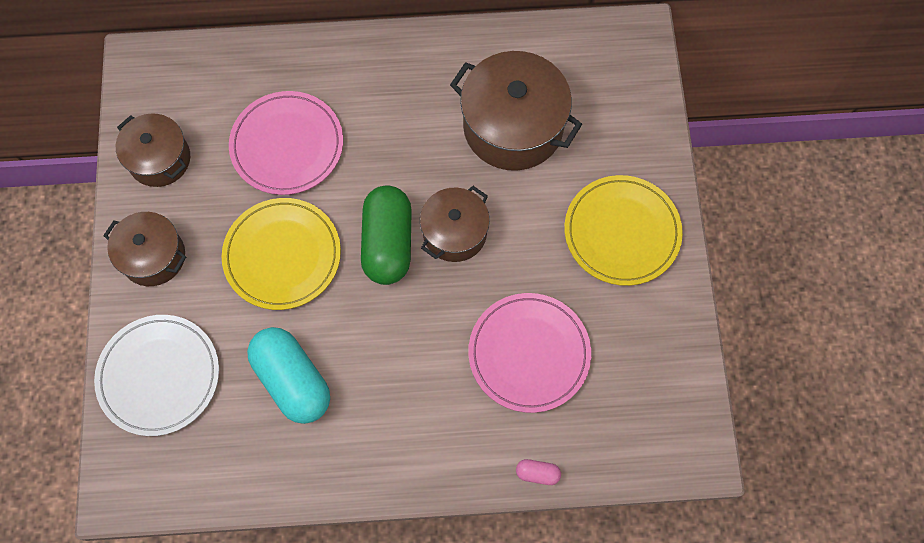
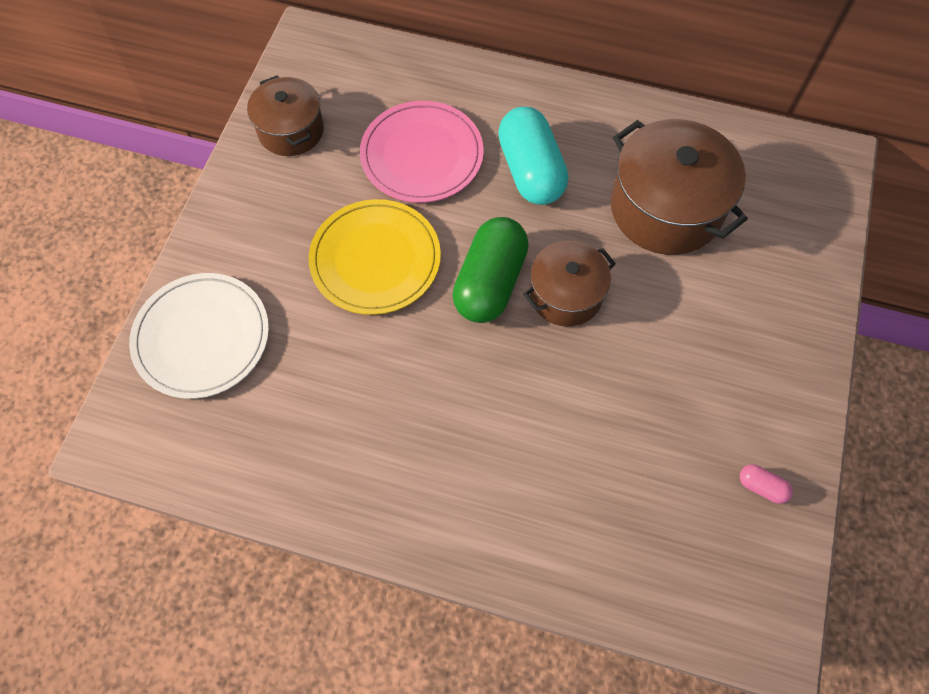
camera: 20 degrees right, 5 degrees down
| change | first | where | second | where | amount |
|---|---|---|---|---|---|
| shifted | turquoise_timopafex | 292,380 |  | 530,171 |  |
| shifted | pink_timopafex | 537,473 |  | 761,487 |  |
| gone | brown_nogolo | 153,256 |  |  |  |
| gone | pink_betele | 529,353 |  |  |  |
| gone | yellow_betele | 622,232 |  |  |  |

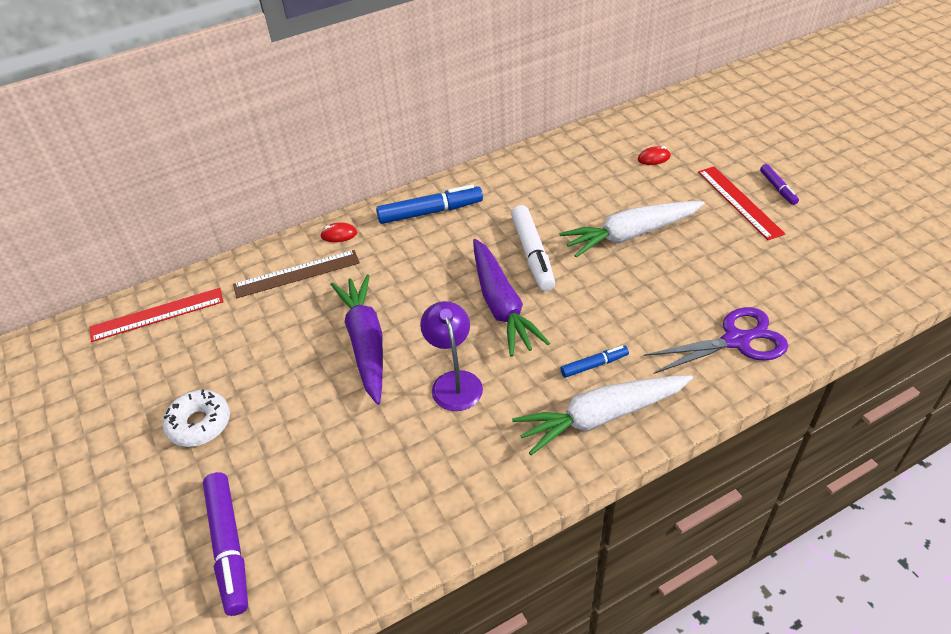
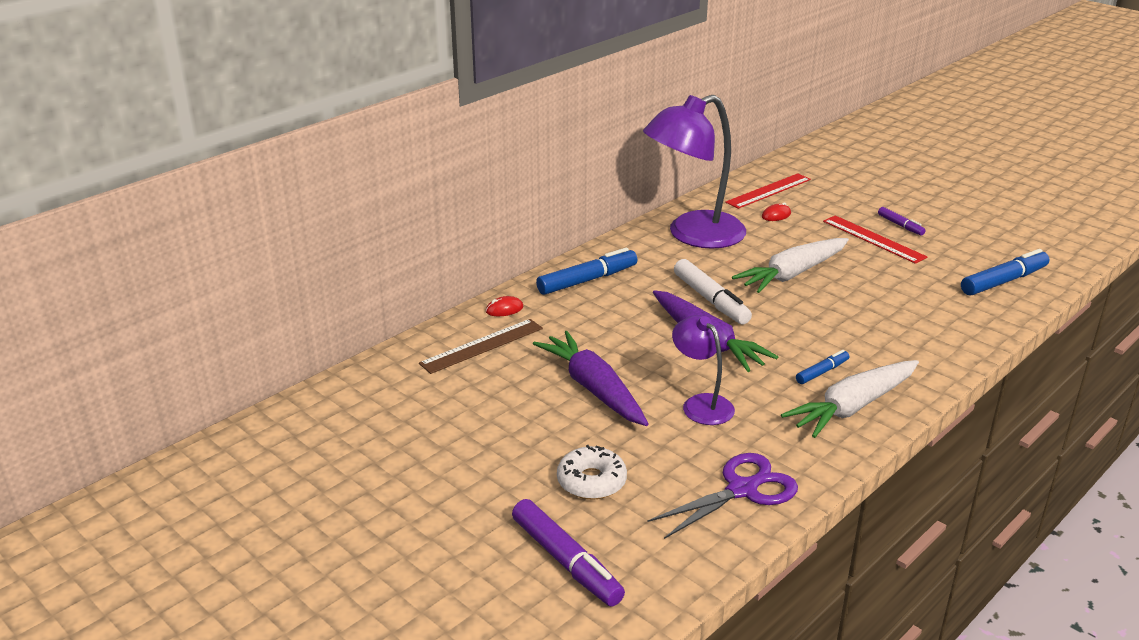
camera: 20 degrees left, 15 degrees down
| change | first | where | second | where | amount |
|---|---|---|---|---|---|
| shifted | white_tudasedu | 199,424 |  | 591,481 |  |
| new |  |  | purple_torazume | 693,235 |  |
| shifted | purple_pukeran | 737,340 |  | 743,489 |  |
| shifted | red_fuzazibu | 157,314 |  | 768,191 |  |
| new |  |  | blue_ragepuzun | 1003,281 |  |

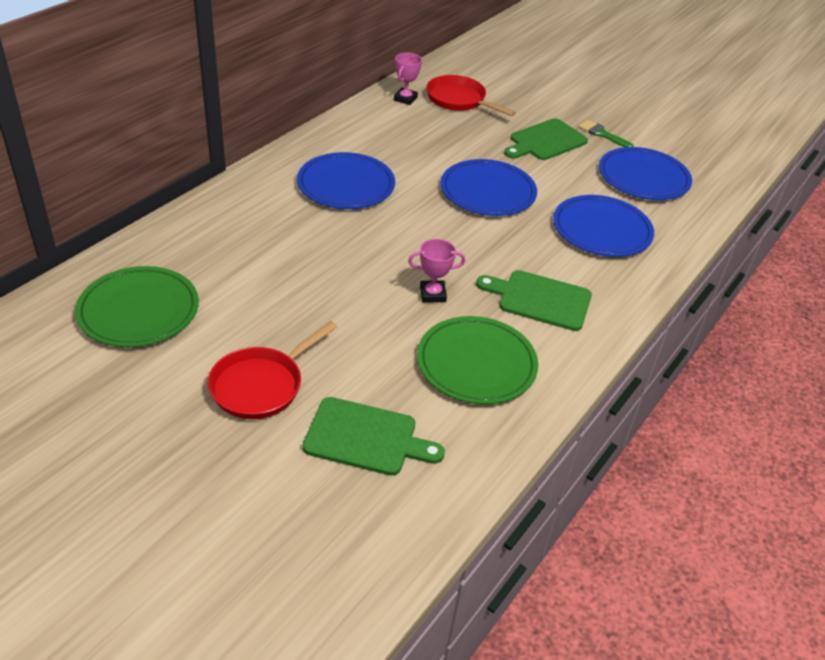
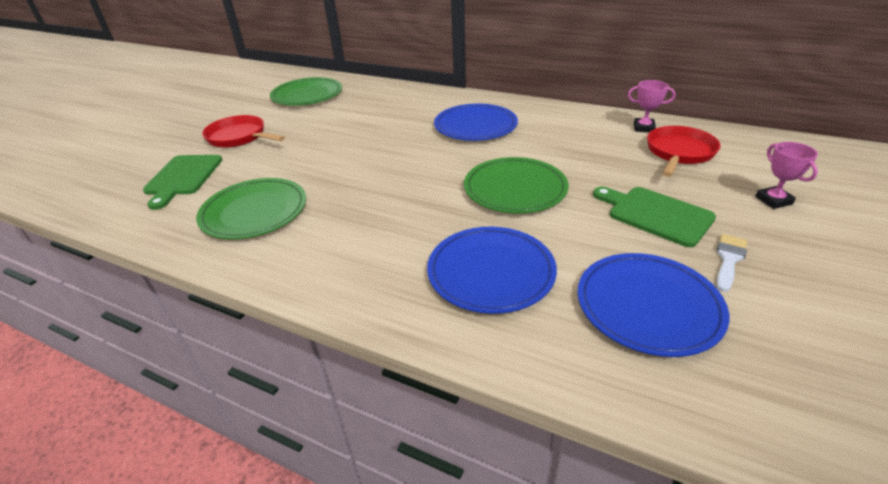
camera: 85 degrees right, 5 degrees down
| change | first | where | second | where | amount |
|---|---|---|---|---|---|
| repainted | blue_betele | 488,192 | green_betele | 515,189 |  |
| repainted | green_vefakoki | 602,134 | white_vefakoki | 729,259 |  |
| shifted | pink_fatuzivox | 432,294 |  | 773,200 |  |
| gone | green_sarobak | 540,299 |  |  |  |

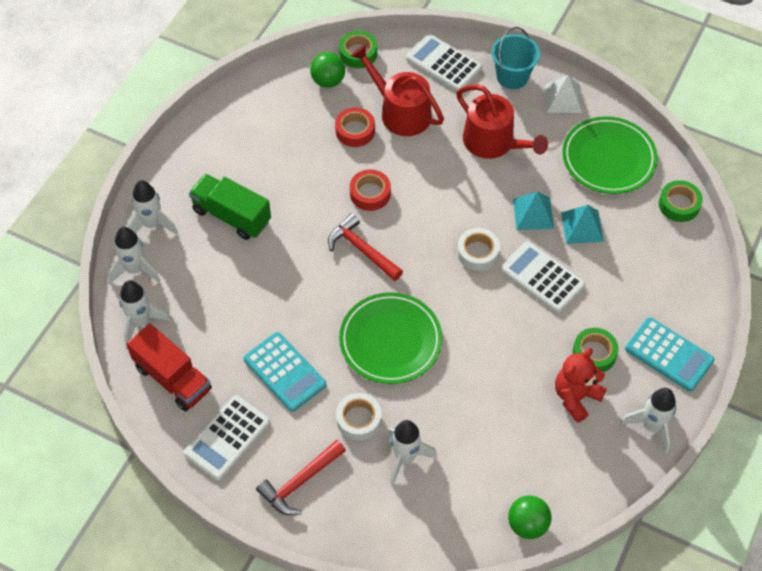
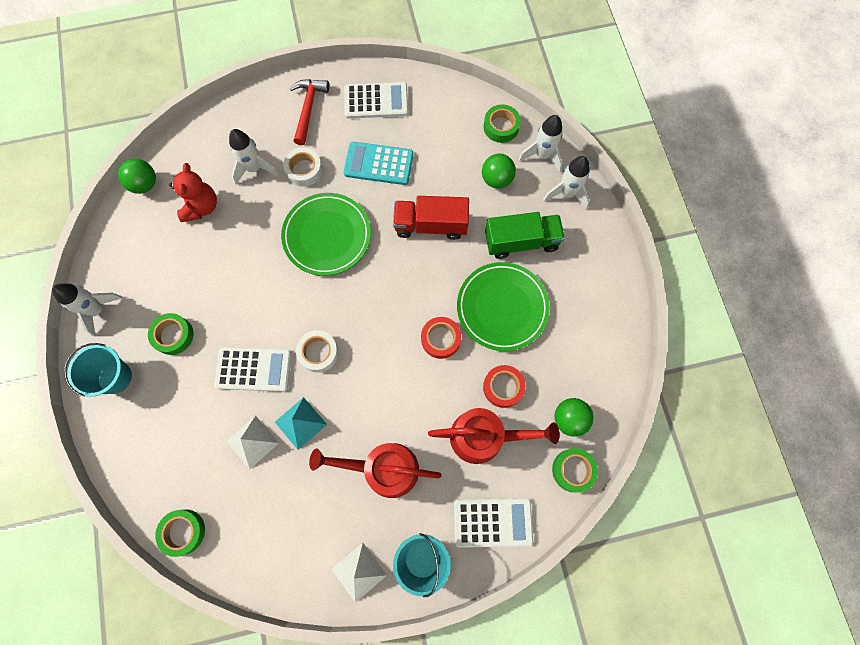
camera: 140 degrees right, 15 degrees up
| change | first | where | second | where | amount |
|---|---|---|---|---|---|
| swapped | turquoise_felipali | 669,355 | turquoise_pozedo | 115,377 |  |
| shifted | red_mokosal | 576,397 |  | 201,207 |  |
| repainted | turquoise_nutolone | 582,226 | white_nutolone | 252,442 |  |
| rotated | white_felipali | 227,438 |  | 376,101 | 90 degrees clockwise |
| shifted | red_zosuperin | 173,378 |  | 431,225 |  |
| shifted | green_betele | 608,158 |  | 502,307 |  |
| new |  |  | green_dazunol | 496,179 |  |
| swapped | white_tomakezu | 141,322 | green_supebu | 501,127 |  |
| gone | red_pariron | 362,250 |  |  |  |

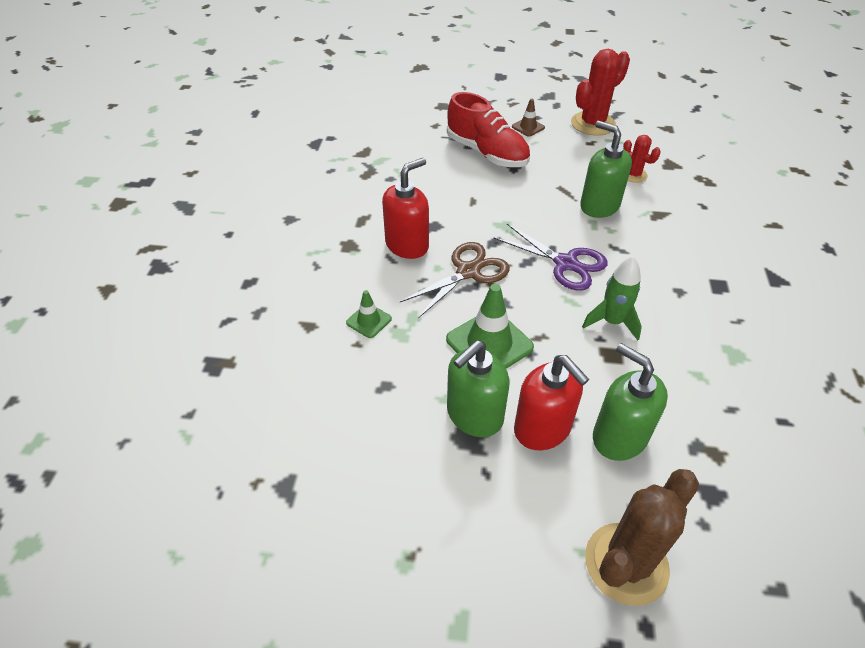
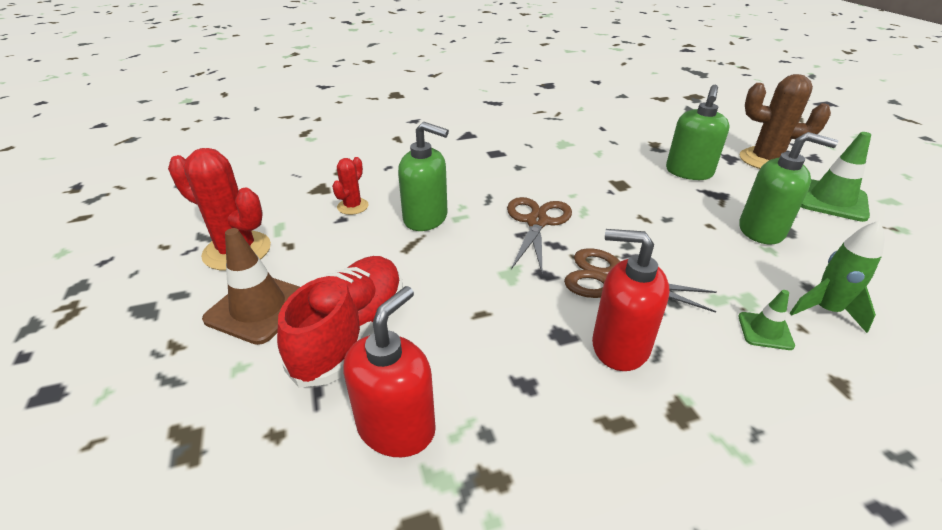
camera: 115 degrees left, 10 degrees down
| change | first | where | second | where | amount |
|---|---|---|---|---|---|
| scaled | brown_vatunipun | 528,127 |  | 259,308 | x1.86 |
| shifted | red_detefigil | 542,429 |  | 396,427 |  |
| rotated | green_detefigil | 599,206 |  | 426,218 | 90 degrees counterclockwise |
| repainted | purple_pukeran | 565,263 | brown_pukeran | 537,222 |  |
| shifted | green_tomakezu | 612,322 |  | 825,310 |  |
| shifted | green_vatunipun | 489,343 |  | 831,200 |  |

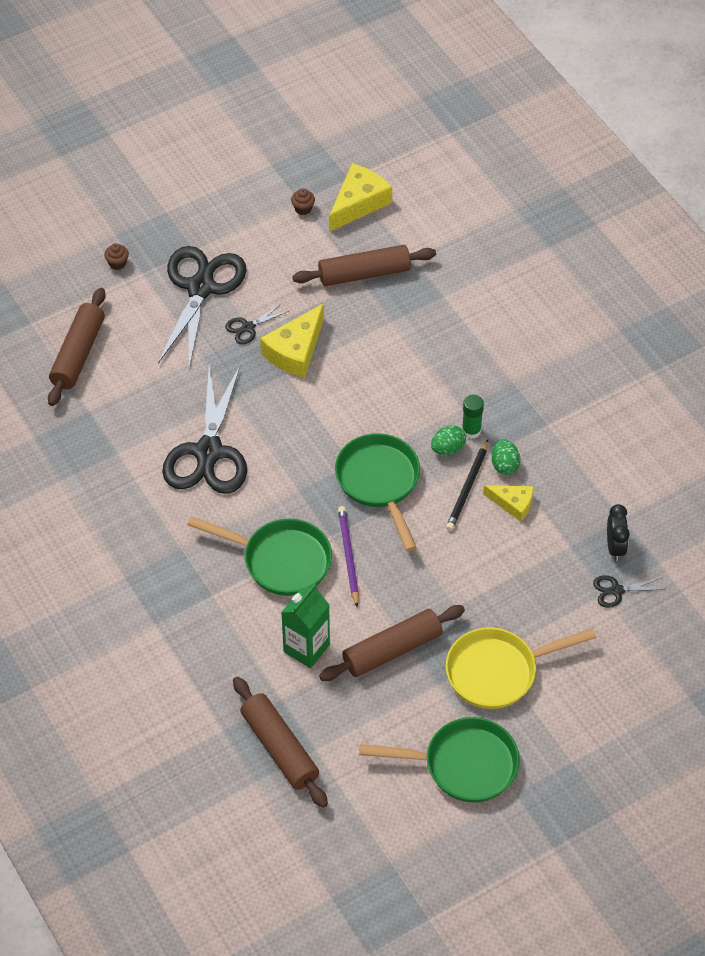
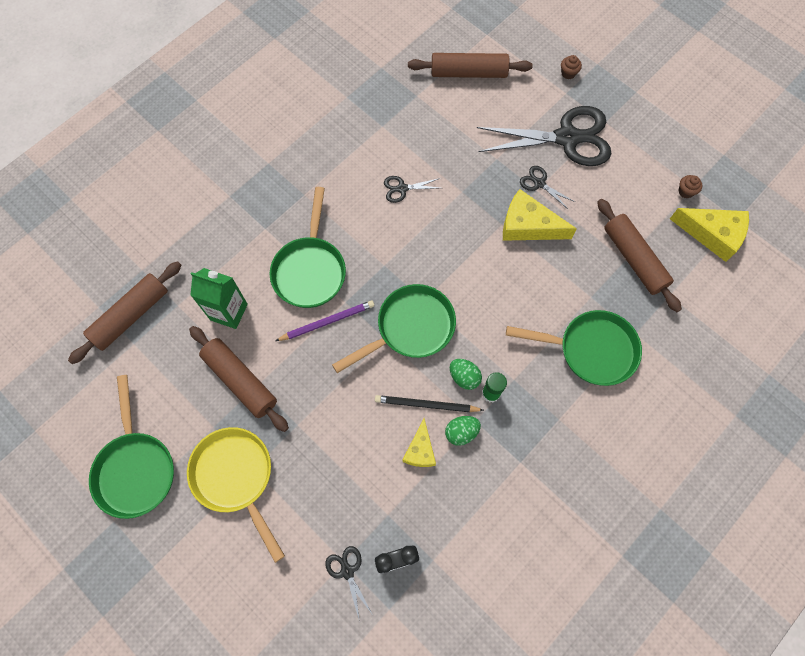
camera: 75 degrees right, 15 degrees up
| change | first | where | second | where | amount |
|---|---|---|---|---|---|
| scaled | black_pukeran | 208,452 |  | 402,188 | x0.42 |
| new |  |  | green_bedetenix | 590,350 |  |

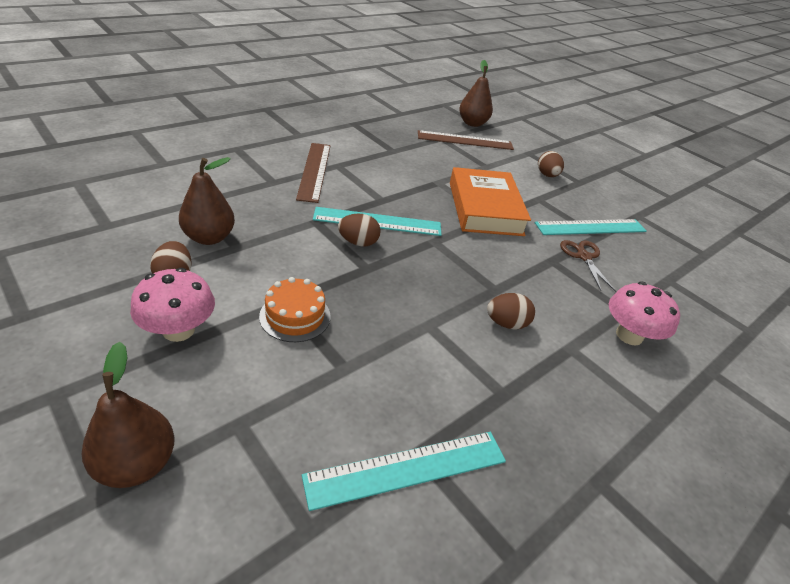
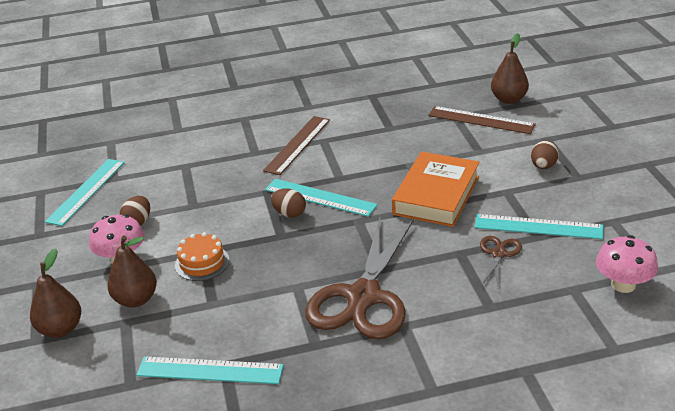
camera: 35 degrees right, 5 degrees down
| change | first | where | second | where | amount |
|---|---|---|---|---|---|
| new |  |  | turquoise_fuzazibu | 86,191 |  |
| shifted | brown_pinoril | 209,237 |  | 136,299 |  |
| swapped | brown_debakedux | 506,323 | brown_pukeran | 364,297 |  |
| shifted | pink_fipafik | 629,335 |  | 623,284 |  |

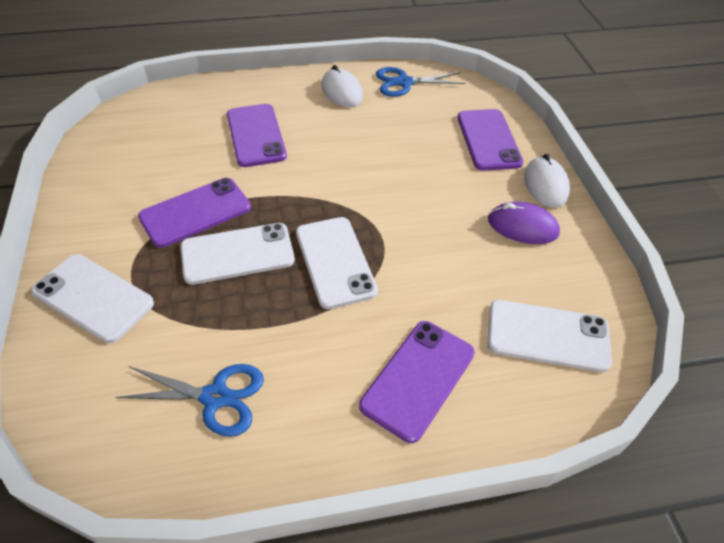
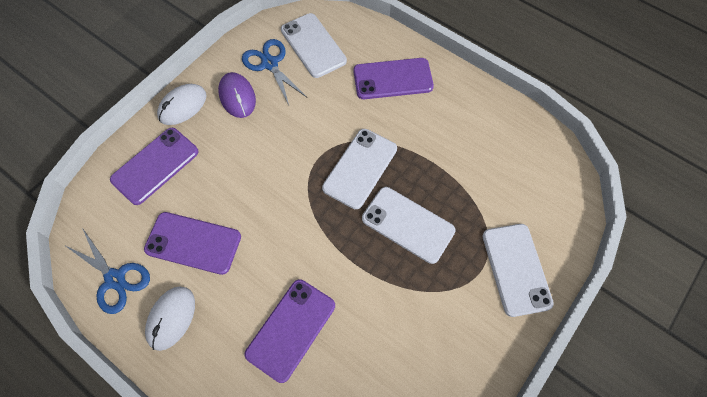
camera: 130 degrees left, 15 degrees up
| change | first | where | second | where | amount |
|---|---|---|---|---|---|
| shifted | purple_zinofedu | 195,212 |  | 193,243 |  |
| shifted | blue_pukeran | 215,397 |  | 270,64 |  |

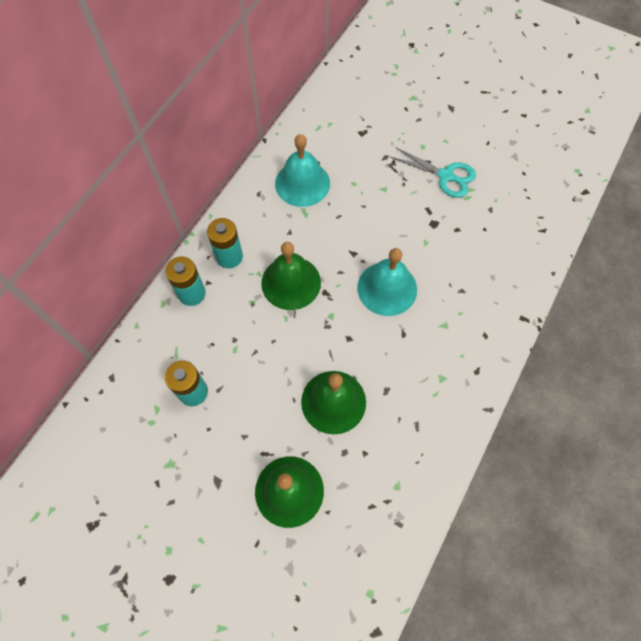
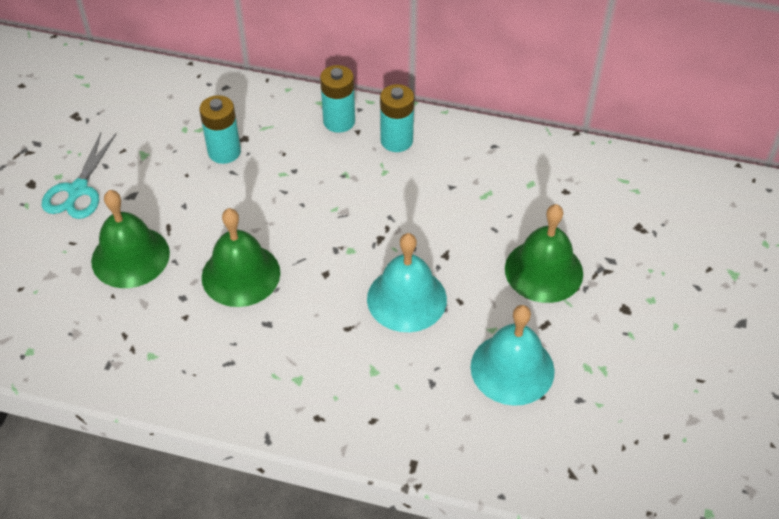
camera: 75 degrees right, 15 degrees down
| change | first | where | second | where | amount |
|---|---|---|---|---|---|
| shifted | turquoise_pukeran | 446,176 |  | 78,191 |  |
| shifted | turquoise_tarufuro | 302,183 |  | 512,368 |  |
| shifted | green_tarufuro | 291,282 |  | 543,271 |  |

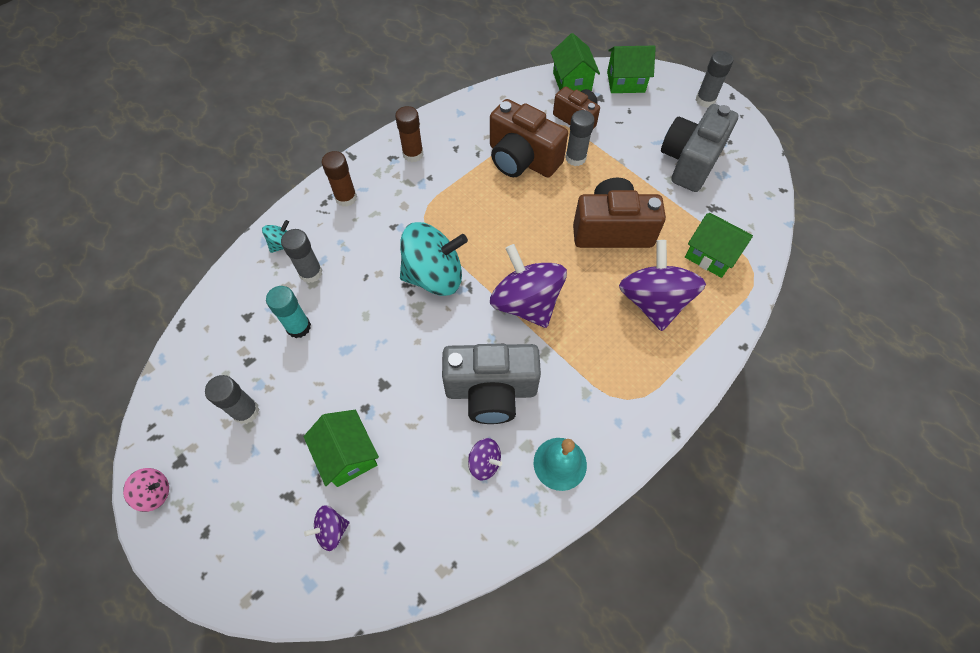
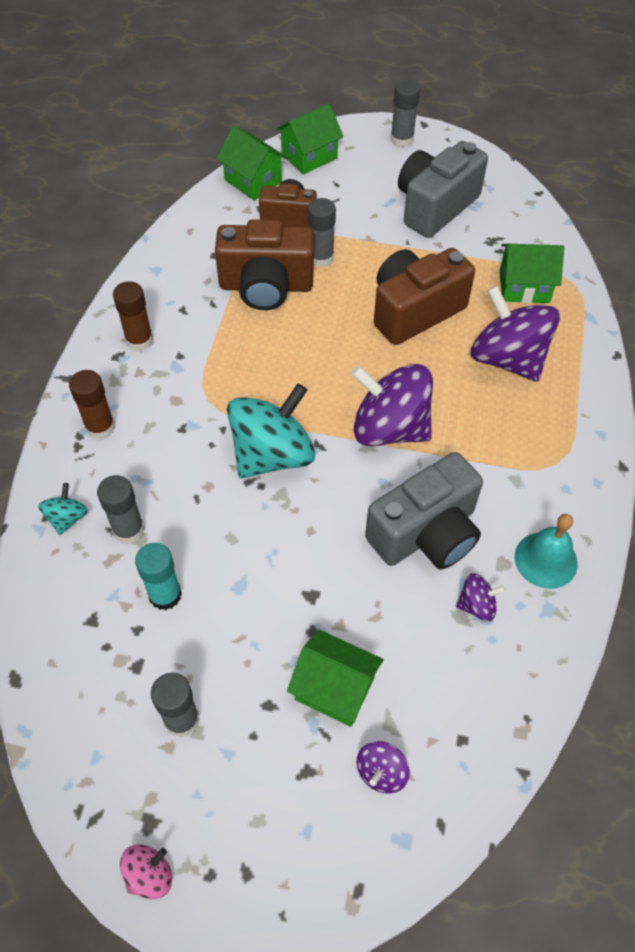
camera: 35 degrees left, 5 degrees down
| change | first | where | second | where | amount |
|---|---|---|---|---|---|
| rotated | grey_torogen | 690,161 |  | 435,206 | 45 degrees clockwise |

